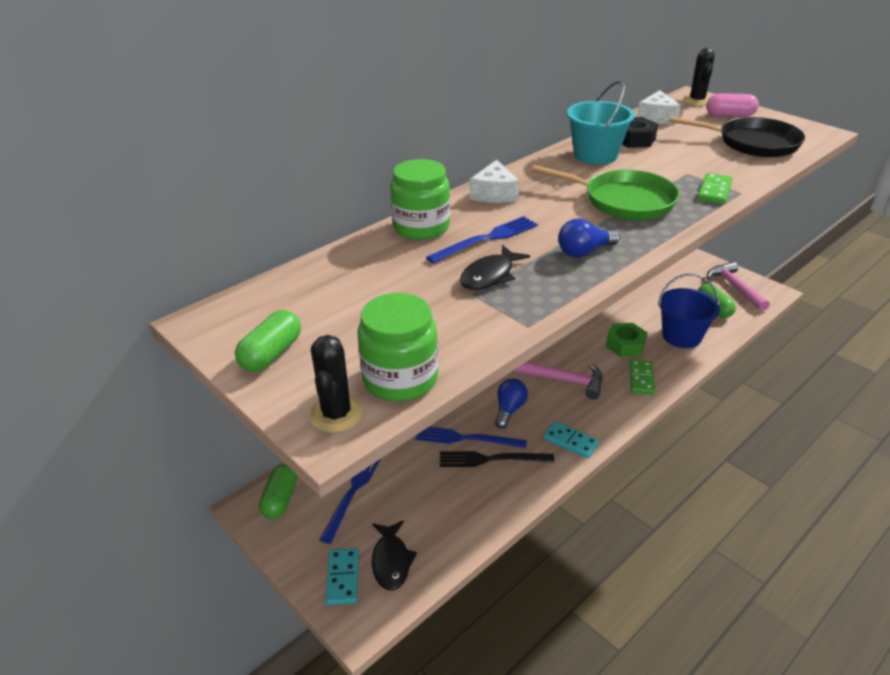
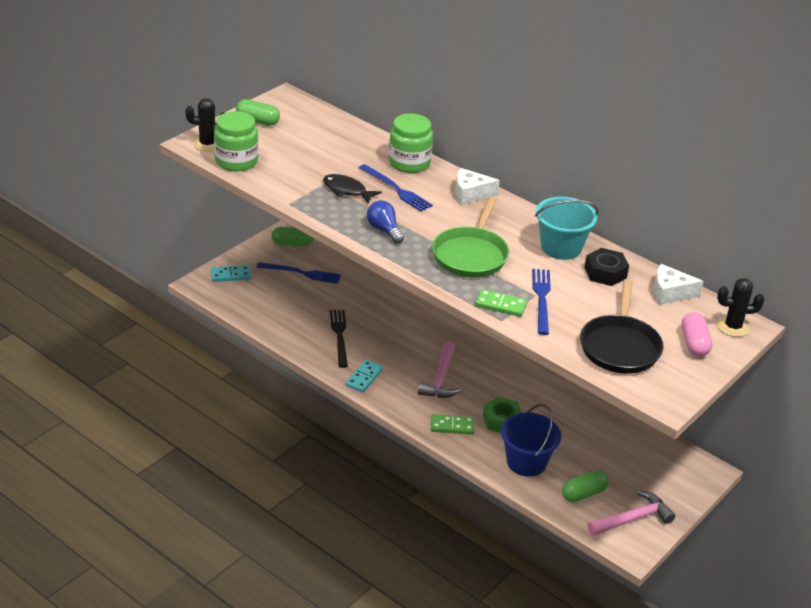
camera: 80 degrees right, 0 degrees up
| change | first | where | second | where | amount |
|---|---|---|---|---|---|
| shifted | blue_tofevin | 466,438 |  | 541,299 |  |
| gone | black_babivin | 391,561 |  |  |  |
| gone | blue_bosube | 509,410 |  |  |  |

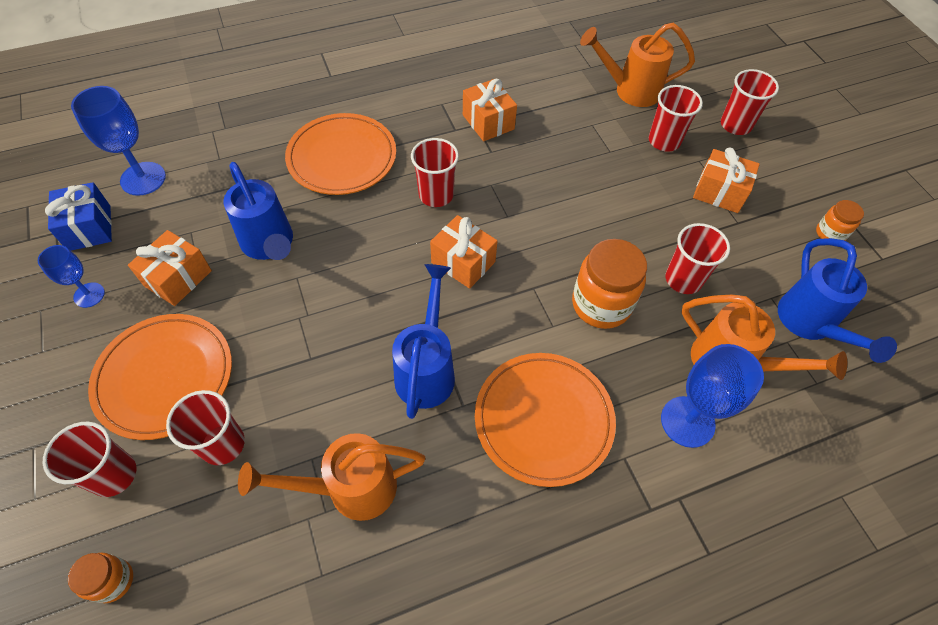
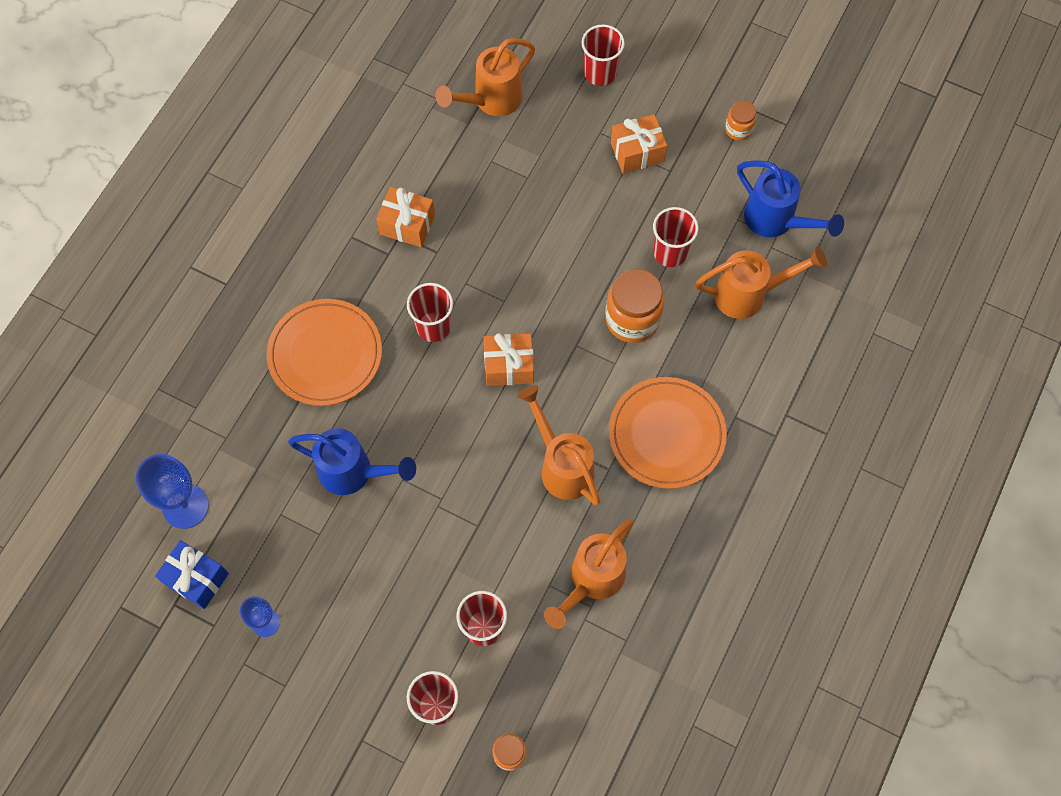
camera: 40 degrees left, 10 degrees up
| change | first | where | second | where | amount |
|---|---|---|---|---|---|
| repainted | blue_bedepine | 427,368 | orange_bedepine | 561,465 |  |
| gone | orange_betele | 165,377 |  |  |  |
| gone | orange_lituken | 178,278 |  |  |  |
| gone | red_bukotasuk | 664,141 |  |  |  |
| gone | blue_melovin | 687,421 |  |  |  |

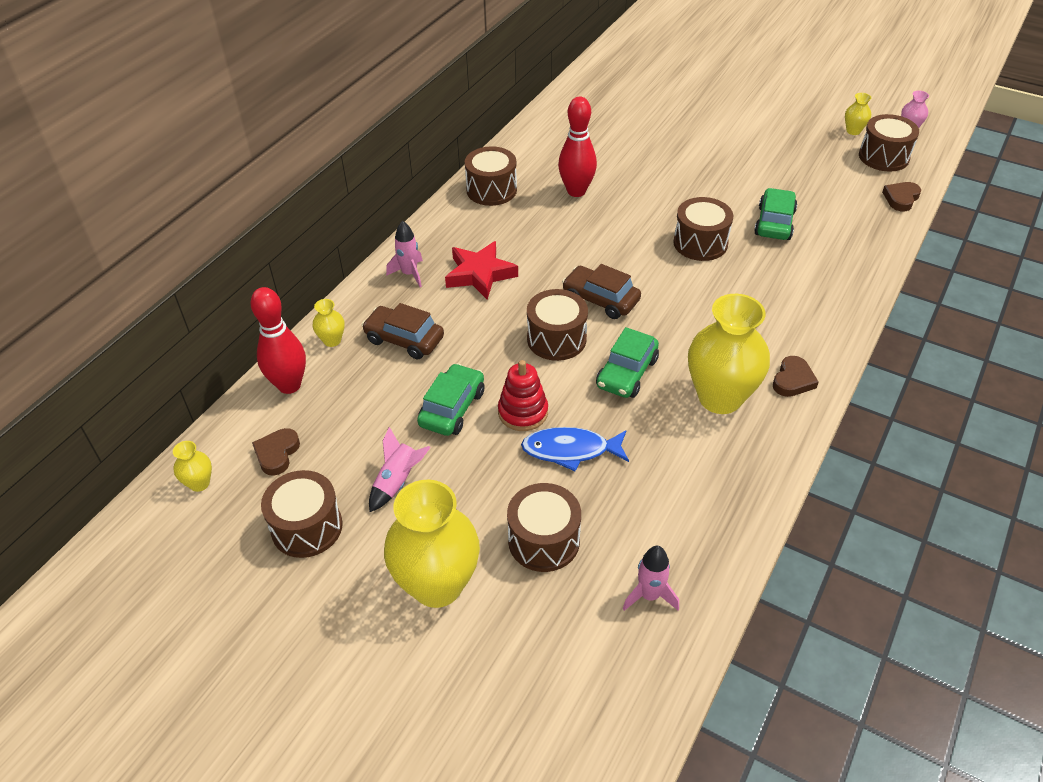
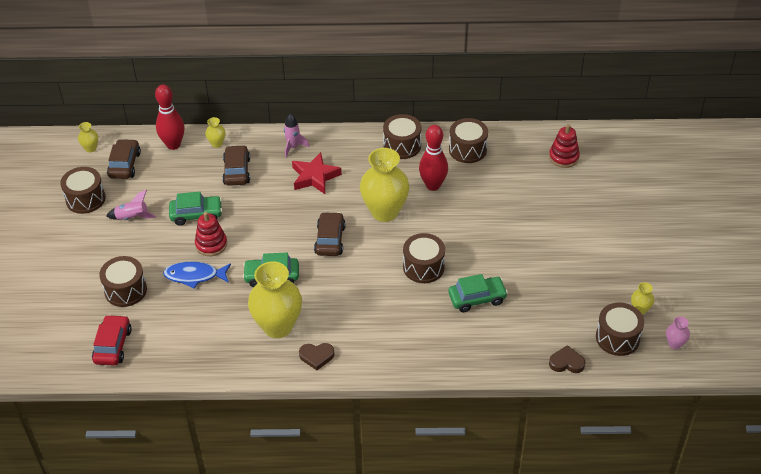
camera: 60 degrees right, 0 degrees up
| change | first | where | second | where | amount |
|---|---|---|---|---|---|
| swapped | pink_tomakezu | 649,595 | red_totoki | 113,346 |  |
| swapped | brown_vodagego | 277,453 | brown_totoki | 125,165 |  |
| rotated | blue_babivin | 570,450 |  | 194,276 | 60 degrees counterclockwise |
| shifted | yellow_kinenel | 437,585 |  | 385,212 |  |
| shifted | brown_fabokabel | 556,339 |  | 467,150 |  |
| new |  |  | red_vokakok | 563,157 |  |

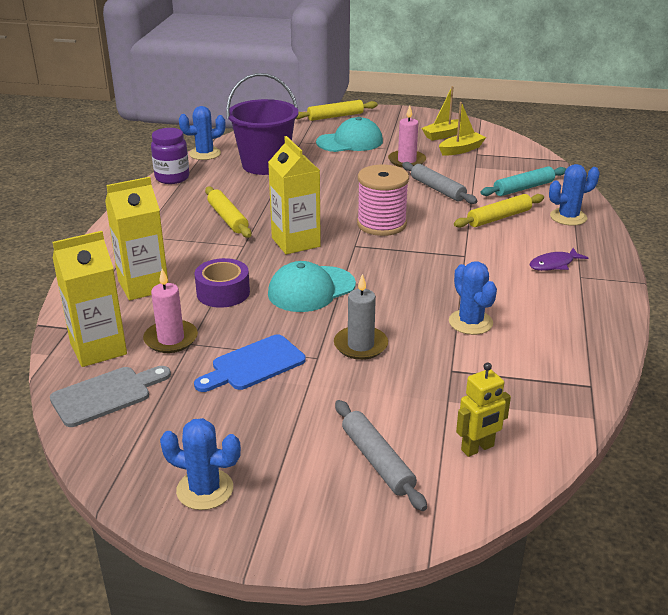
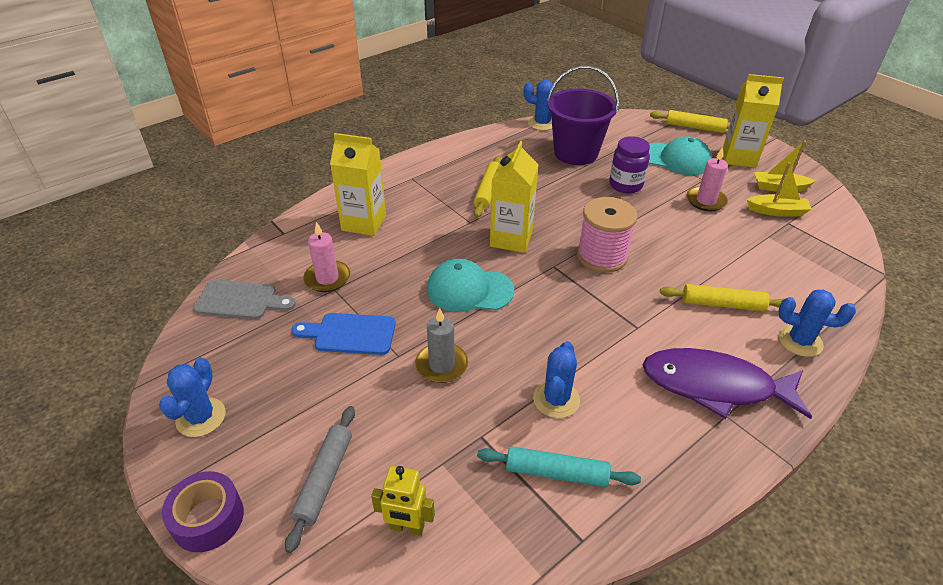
camera: 40 degrees right, 10 degrees up
| change | first | where | second | where | amount |
|---|---|---|---|---|---|
| rotated | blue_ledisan | 205,489 |  | 201,417 | 45 degrees clockwise |
| shifted | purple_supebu | 223,292 |  | 208,518 |  |
| shifted | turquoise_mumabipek | 523,188 |  | 556,473 |  |
| shifted | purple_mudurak | 172,178 |  | 625,185 |  |
| scaled | purple_babivin | 554,264 |  | 715,386 | x2.17 |
| shifted | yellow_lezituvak | 98,349 |  | 739,158 |  |
| gone | grey_mumabipek | 437,189 |  |  |  |

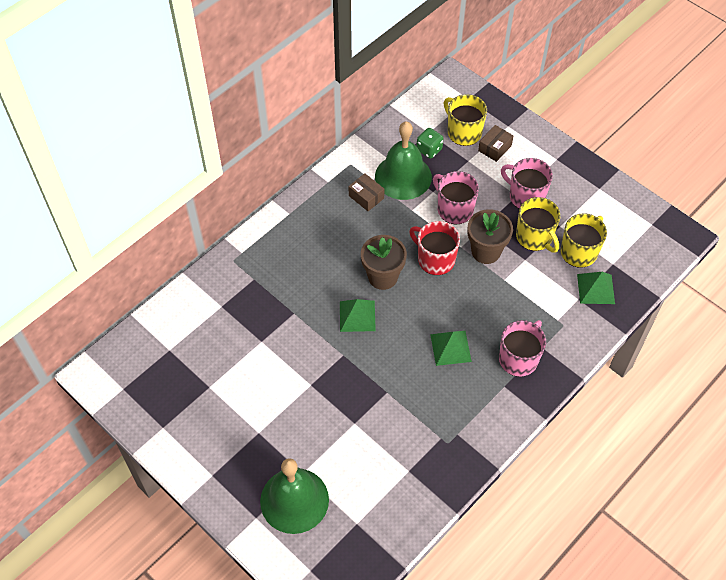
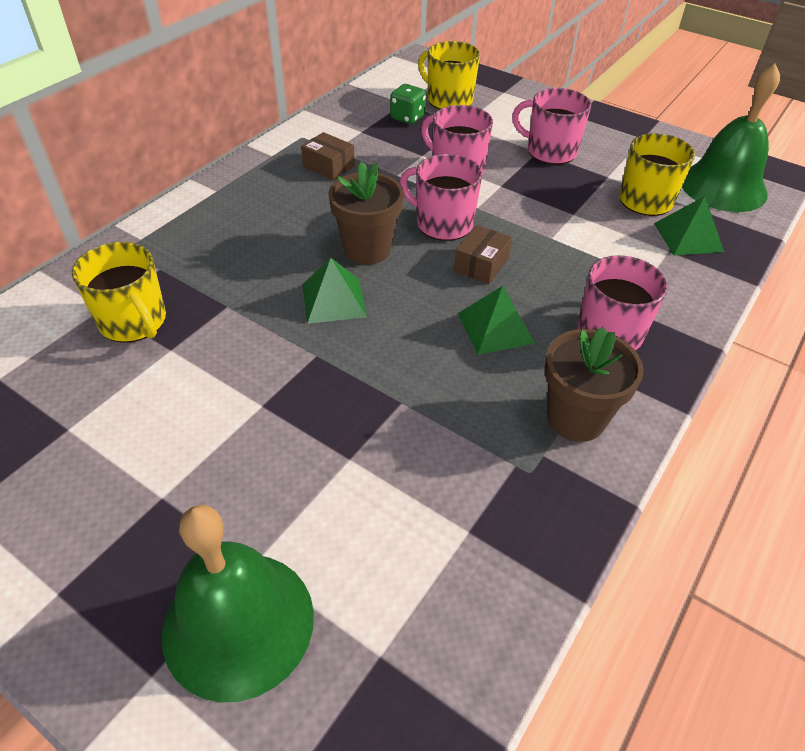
camera: 10 degrees left, 10 degrees down
| change | first | where | second | where | amount |
|---|---|---|---|---|---|
| shifted | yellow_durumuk | 534,237 |  | 134,322 |  |
| repainted | red_durumuk | 435,259 | pink_durumuk | 443,223 |  |
| shifted | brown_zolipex | 494,148 |  | 481,265 |  |
| shifted | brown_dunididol | 486,251 |  | 576,418 |  |
| shifted | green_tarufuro | 403,176 |  | 723,187 |  |

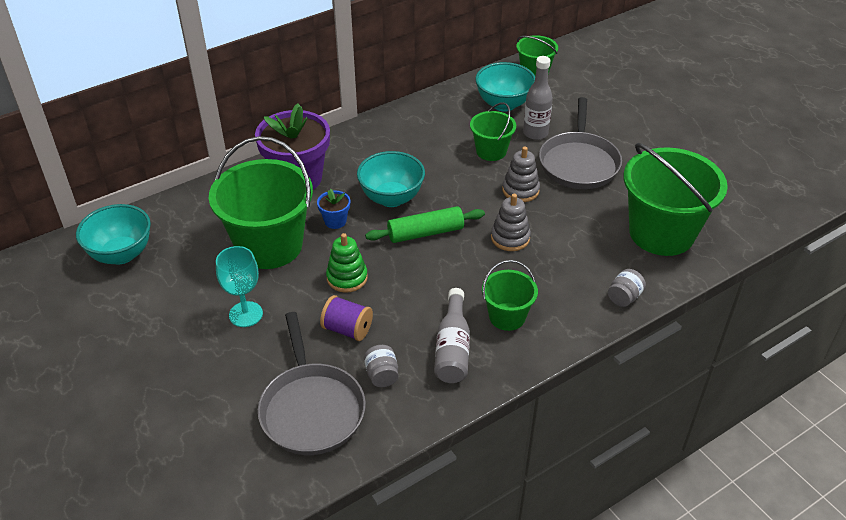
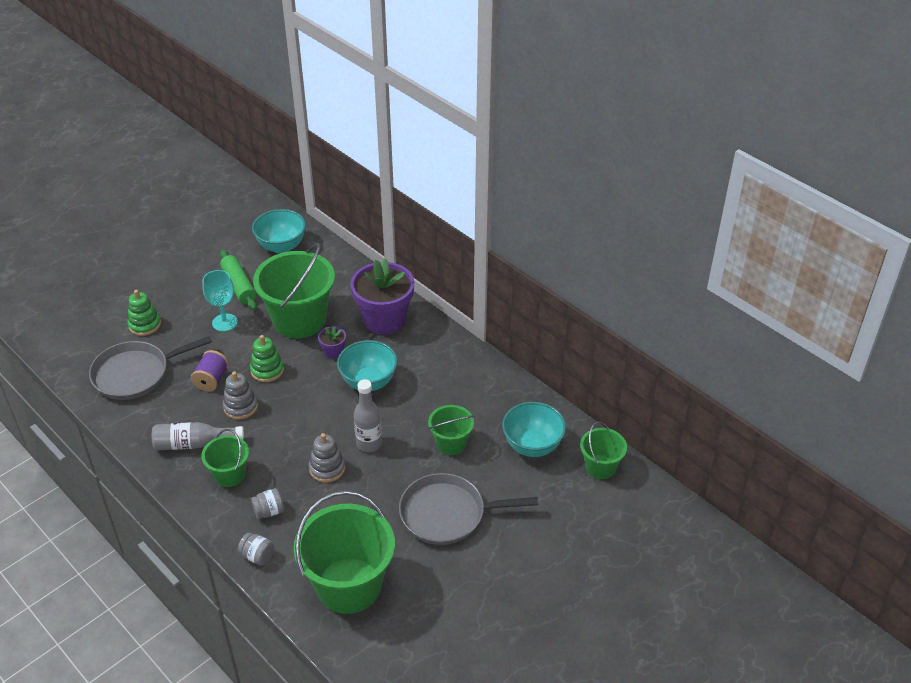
camera: 80 degrees right, 0 degrees up
| change | first | where | second | where | amount |
|---|---|---|---|---|---|
| new |  |  | green_vokakok | 145,325 |  |
| shifted | green_mumabipek | 425,233 |  | 239,286 |  |
| shifted | grey_vokakok | 520,190 |  | 240,407 |  |
| shifted | grey_mudurak | 382,375 |  | 269,511 |  |
| repainted | blue_dunididol | 335,221 | purple_dunididol | 333,352 |  |
| shifted | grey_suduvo | 535,133 |  | 369,444 |  |

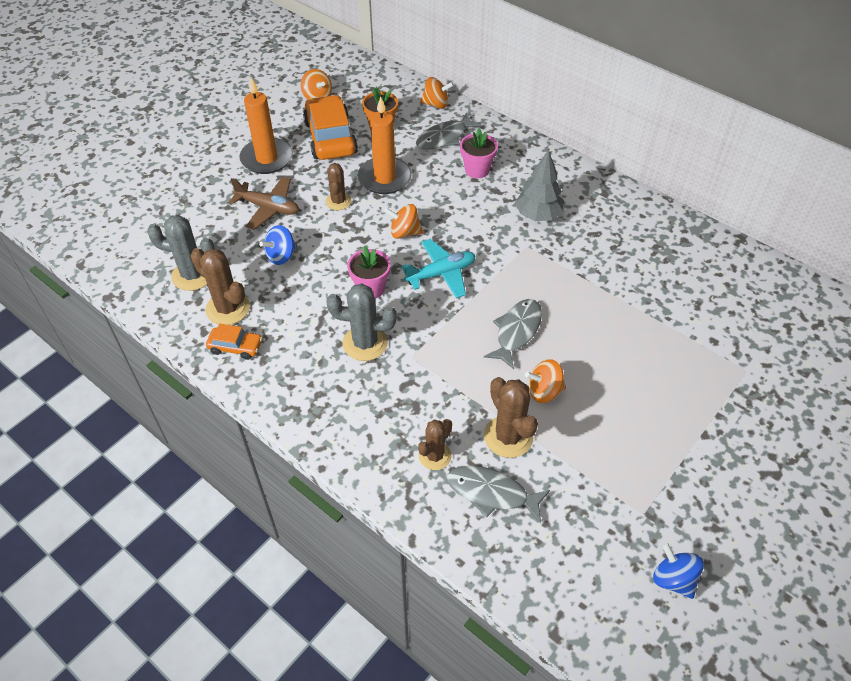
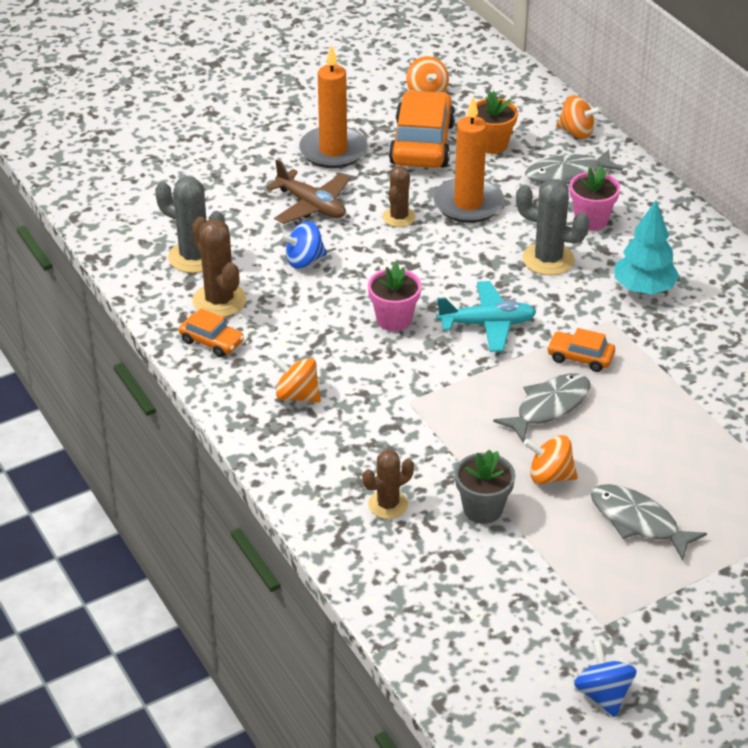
camera: 20 degrees right, 10 degrees down
| change | first | where | second | where | amount |
|---|---|---|---|---|---|
| shifted | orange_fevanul | 404,232 |  | 297,395 |  |
| swapped | brown_ledisan | 508,437 | grey_dunididol | 483,509 |  |
| shifted | grey_ledisan | 365,343 |  | 548,259 |  |
| new |  |  | orange_totoki | 580,357 |  |
| shifted | grey_babivin | 492,493 |  | 638,522 |  |
| repainted | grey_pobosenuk | 538,215 | turquoise_pobosenuk | 643,289 |  |

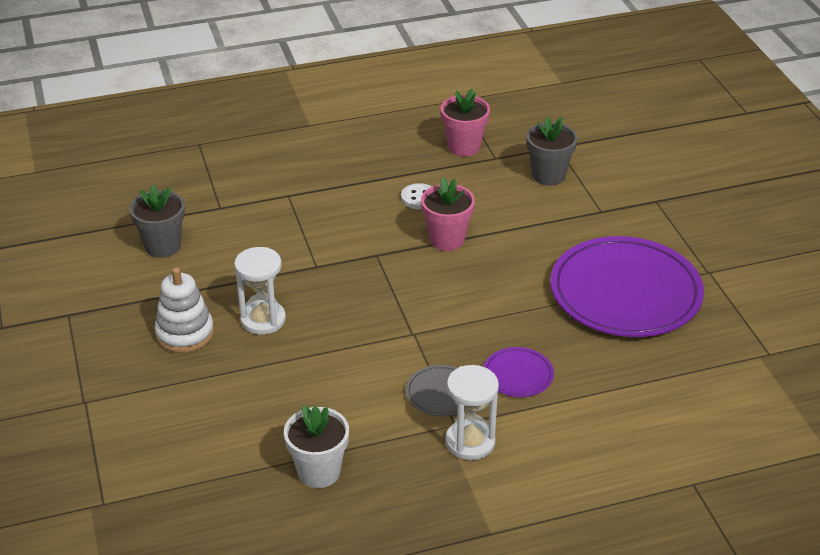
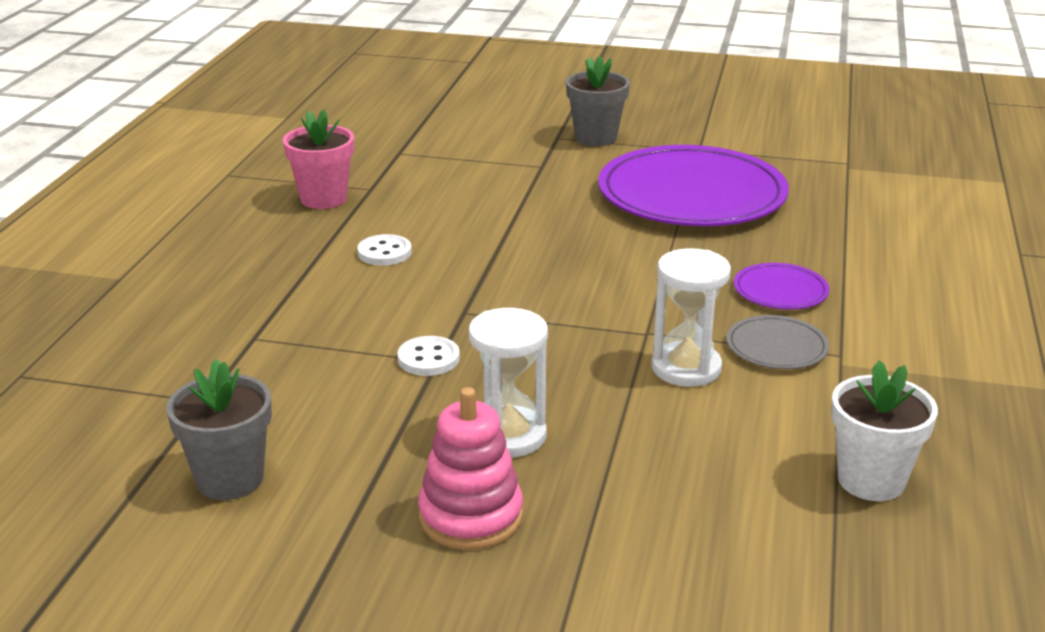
camera: 60 degrees left, 10 degrees down
| change | first | where | second | where | amount |
|---|---|---|---|---|---|
| new |  |  | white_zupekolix | 428,359 |  |
| repainted | white_vokakok | 185,333 | pink_vokakok | 471,516 |  |
| shifted | grey_dunididol | 548,175 |  | 595,138 |  |
| shifted | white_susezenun | 470,442 |  | 686,368 |  |
| gone | pink_dunididol | 446,239 |  |  |  |

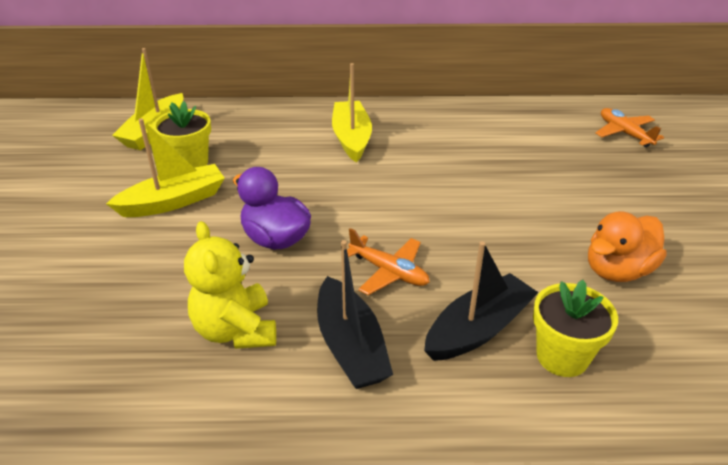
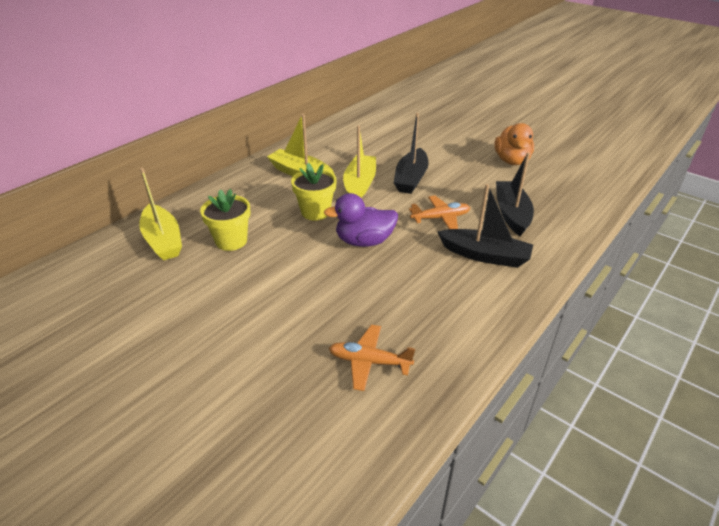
camera: 50 degrees left, 0 degrees up
| change | first | where | second | where | amount |
|---|---|---|---|---|---|
| shifted | yellow_dunididol | 562,356 |  | 315,212 |  |
| shifted | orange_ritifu | 624,133 |  | 369,362 |  |
| shifted | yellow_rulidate | 173,201 |  | 360,184 |  |
| new |  |  | black_rulidate | 411,179 |  |
| gone | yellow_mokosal | 236,330 |  |  |  |

